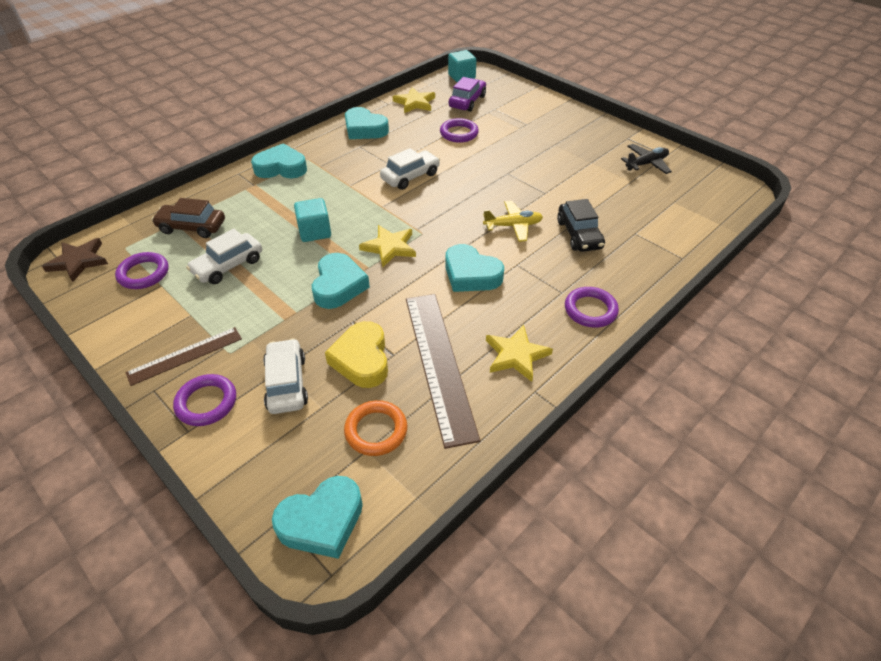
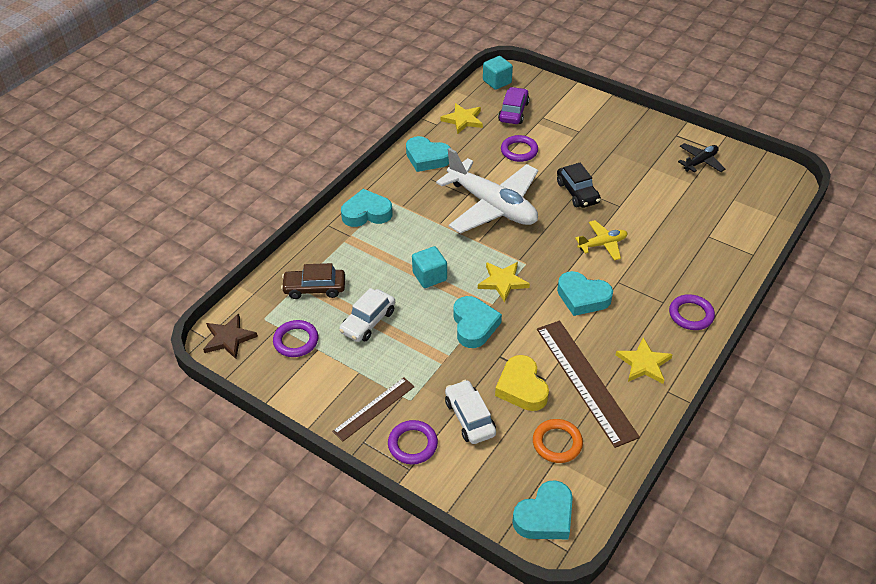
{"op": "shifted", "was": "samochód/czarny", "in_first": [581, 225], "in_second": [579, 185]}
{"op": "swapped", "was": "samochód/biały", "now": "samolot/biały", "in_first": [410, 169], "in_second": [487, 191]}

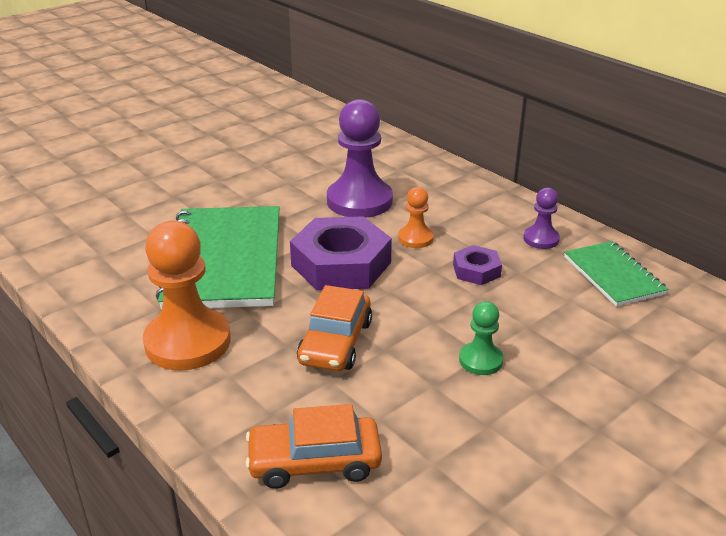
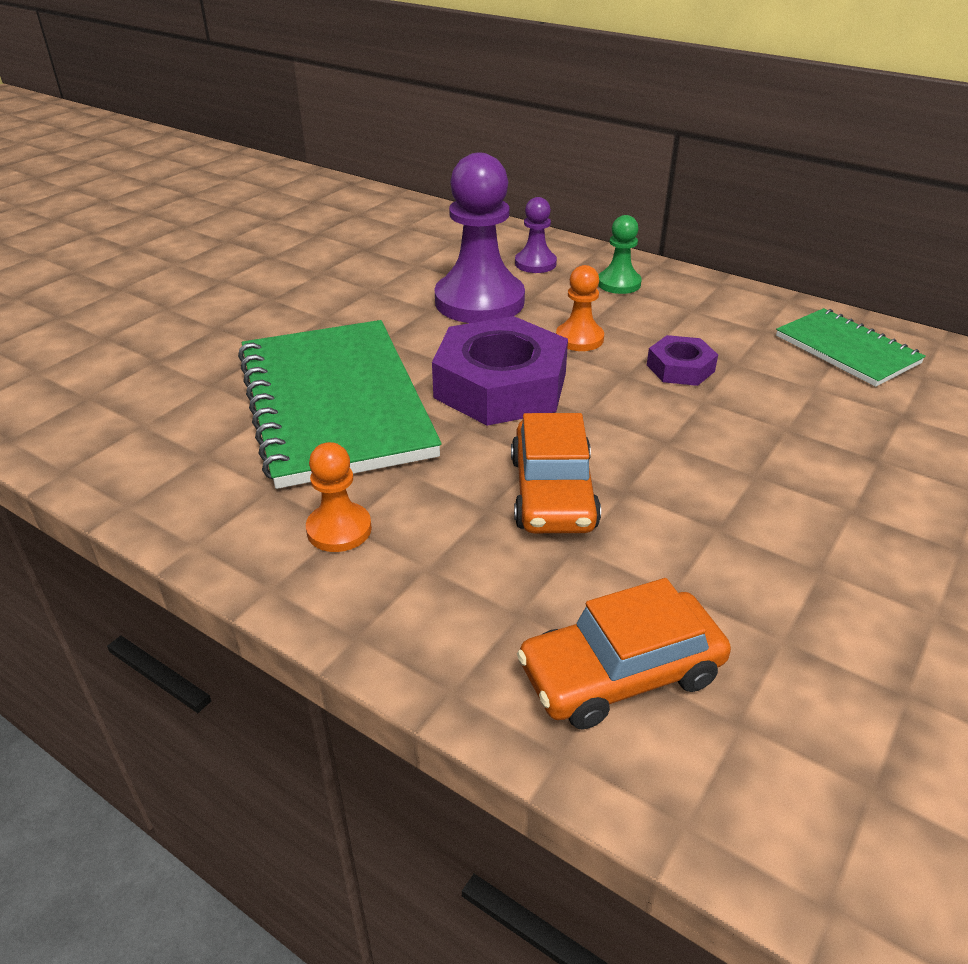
{"op": "shifted", "was": "pionek/zielony", "in_first": [481, 338], "in_second": [620, 254]}
{"op": "shifted", "was": "pionek/fioletowy", "in_first": [541, 218], "in_second": [536, 235]}
{"op": "scaled", "was": "pionek/pomarańczowy", "in_first": [187, 295], "in_second": [339, 497], "ratio": 0.5}

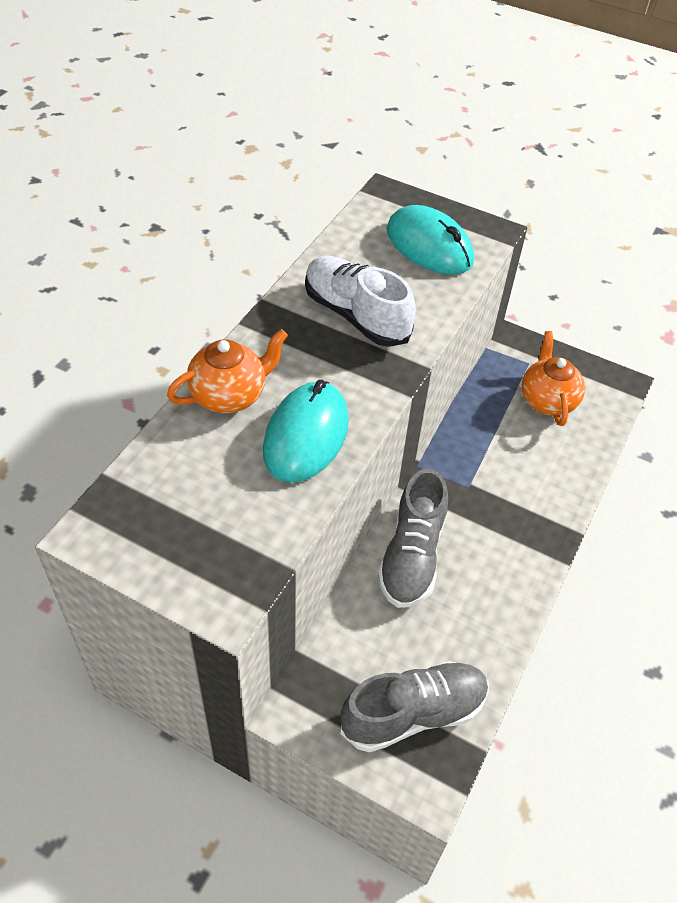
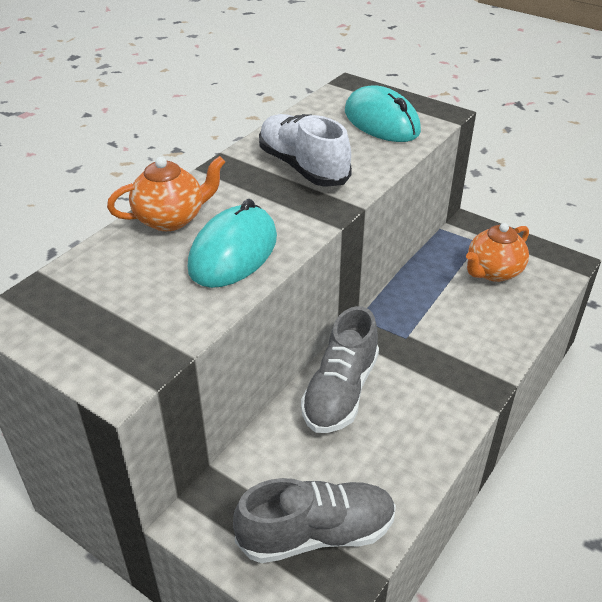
{"op": "rotated", "was": "imbryk/pomarańczowy", "in_first": [553, 378], "in_second": [497, 252], "clockwise": -135}

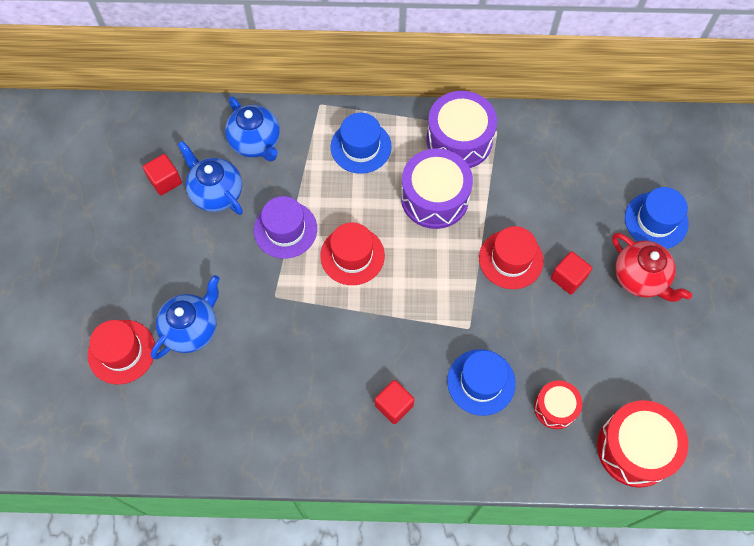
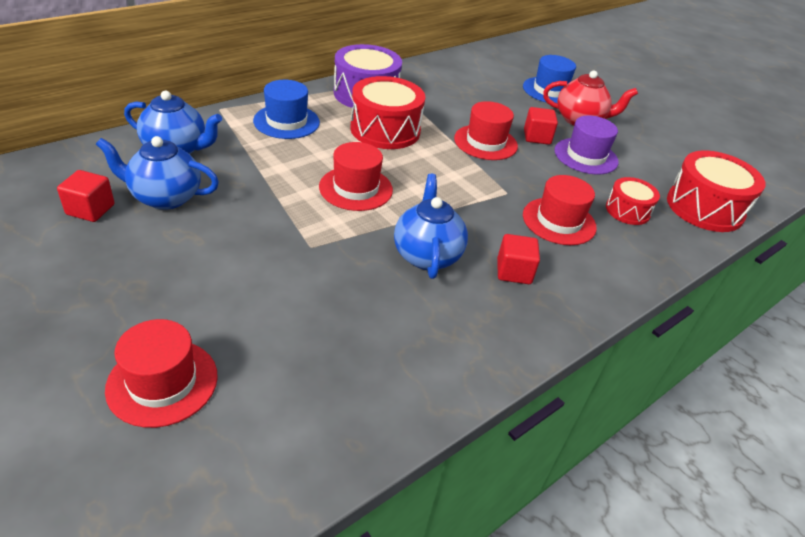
{"op": "shifted", "was": "imbryk/niebieski", "in_first": [185, 317], "in_second": [431, 226]}
{"op": "shifted", "was": "kapelusz/fioletowy", "in_first": [285, 227], "in_second": [586, 144]}
{"op": "repainted", "was": "bęben/fioletowy", "now": "bęben/czerwony", "in_first": [437, 188], "in_second": [387, 112]}
{"op": "repainted", "was": "kapelusz/niebieski", "now": "kapelusz/czerwony", "in_first": [481, 382], "in_second": [560, 210]}

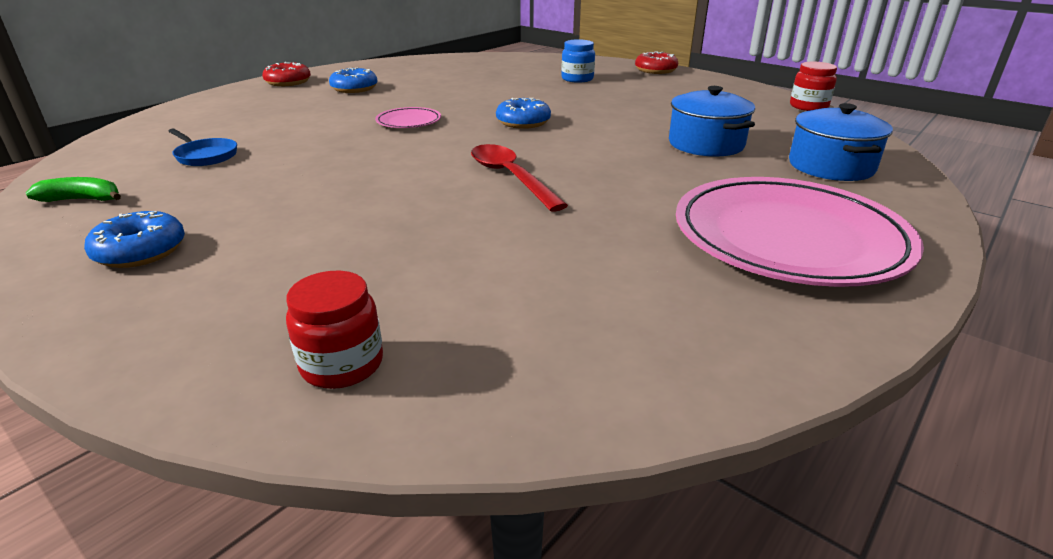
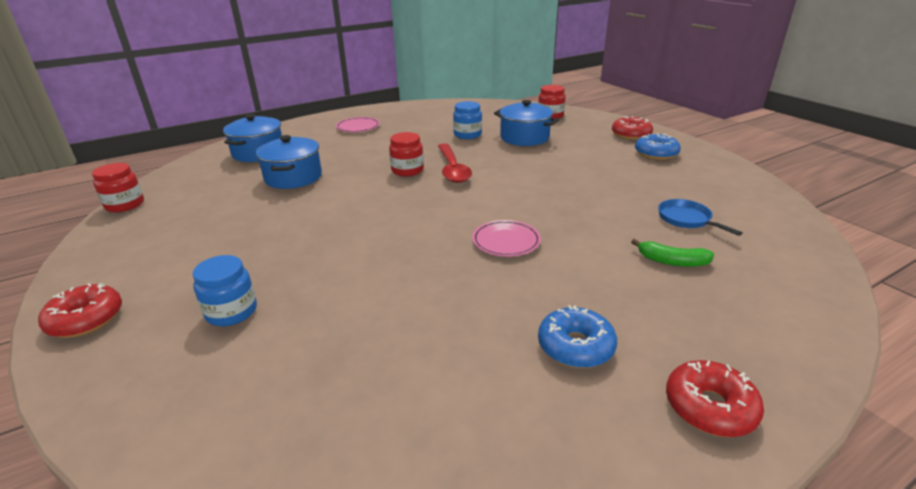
{"op": "gone", "was": "donut/niebieski", "in_first": [523, 113]}
{"op": "new", "now": "słoik/czerwony", "in_second": [406, 154]}
{"op": "new", "now": "słoik/niebieski", "in_second": [467, 120]}
{"op": "new", "now": "garnek/niebieski", "in_second": [526, 123]}
{"op": "new", "now": "donut/czerwony", "in_second": [632, 128]}
{"op": "shifted", "was": "banan/zielony", "in_first": [73, 189], "in_second": [672, 253]}
{"op": "scaled", "was": "talerz/różowy", "in_first": [800, 232], "in_second": [358, 124], "ratio": 0.43}

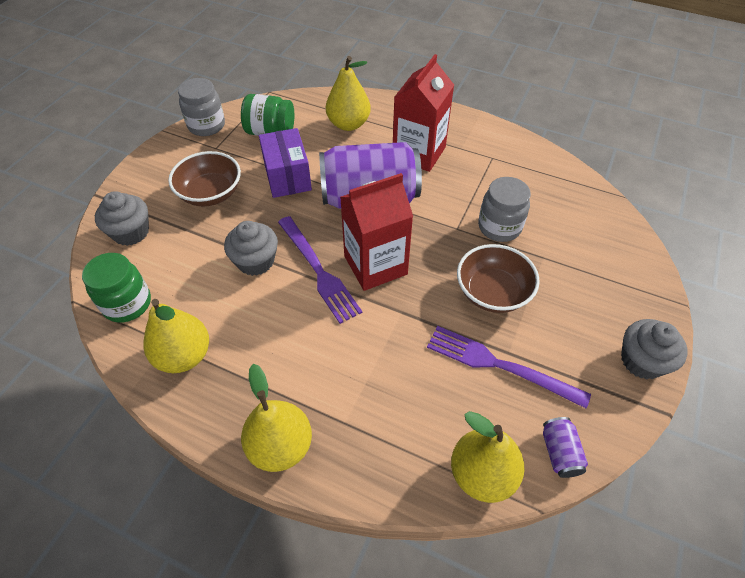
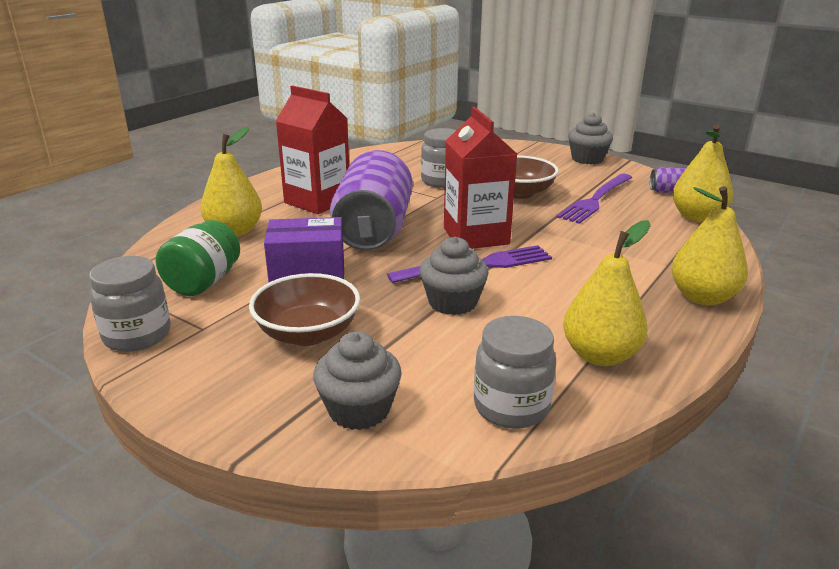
{"op": "repainted", "was": "słoik/zielony", "now": "słoik/szary", "in_first": [116, 288], "in_second": [515, 372]}

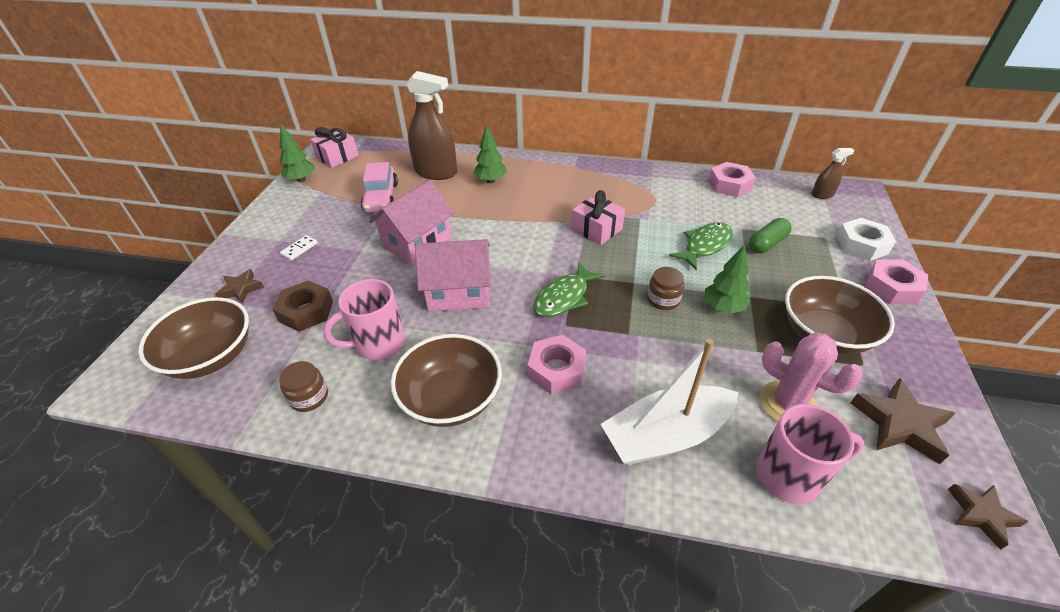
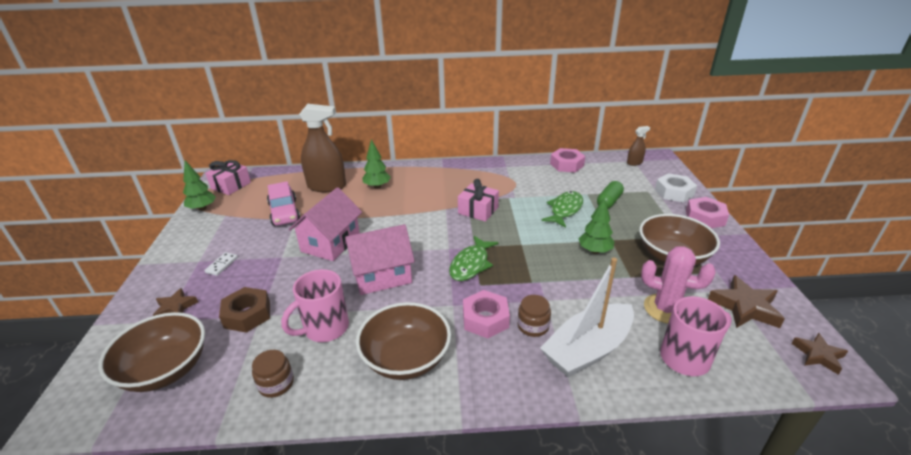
{"op": "shifted", "was": "słoik/brązowy", "in_first": [665, 288], "in_second": [534, 316]}

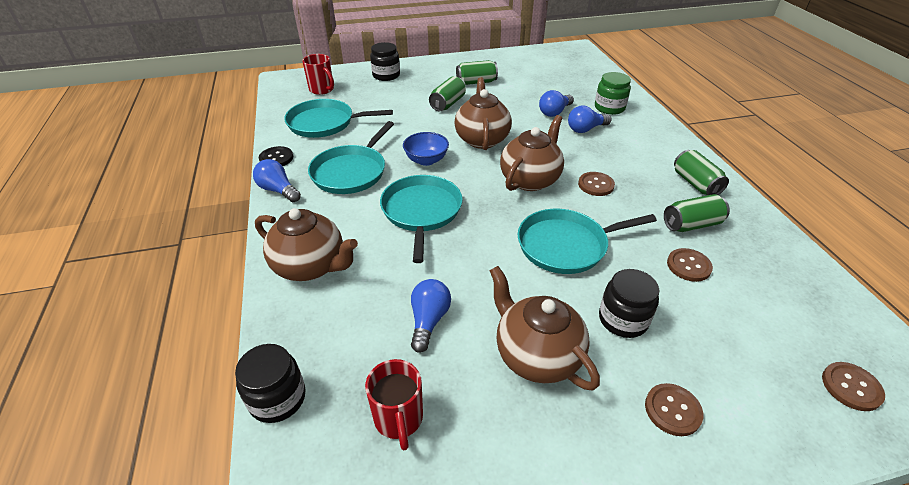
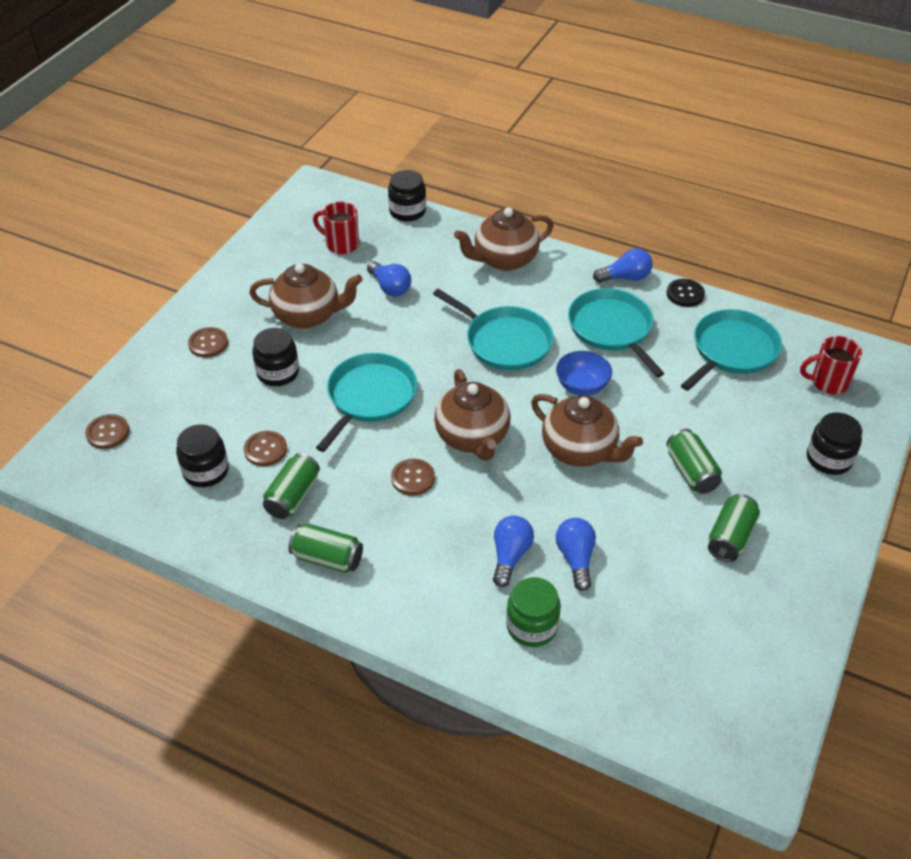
{"op": "new", "now": "słoik/czarny", "in_second": [202, 455]}

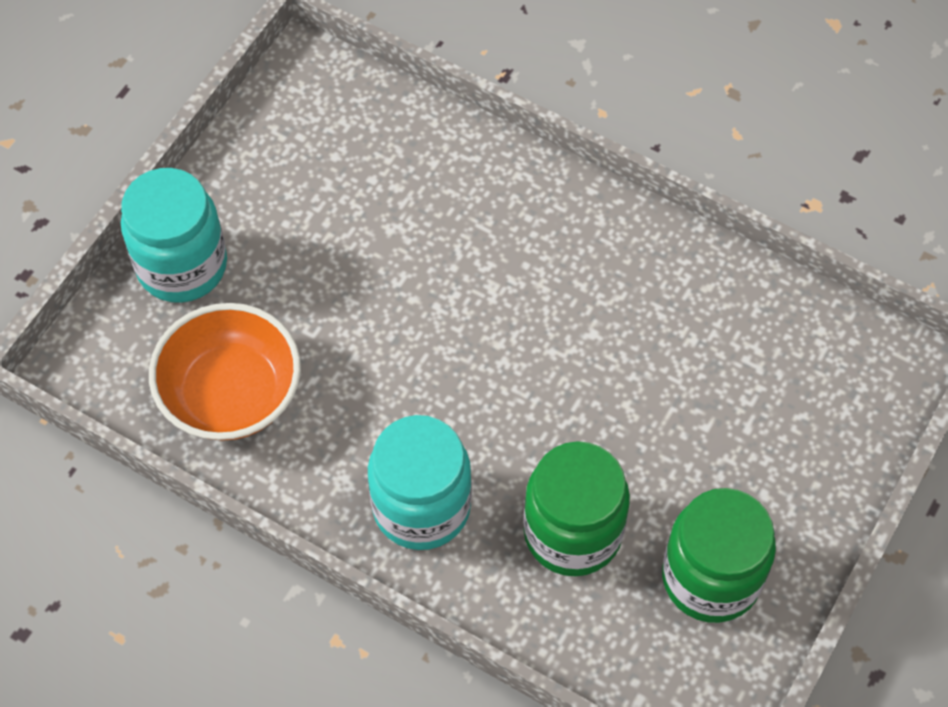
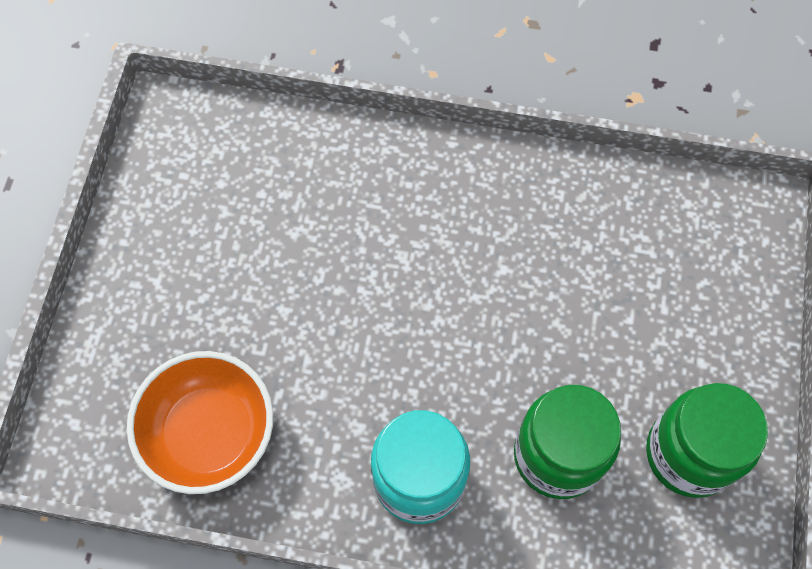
{"op": "gone", "was": "słoik/turkusowy", "in_first": [174, 235]}

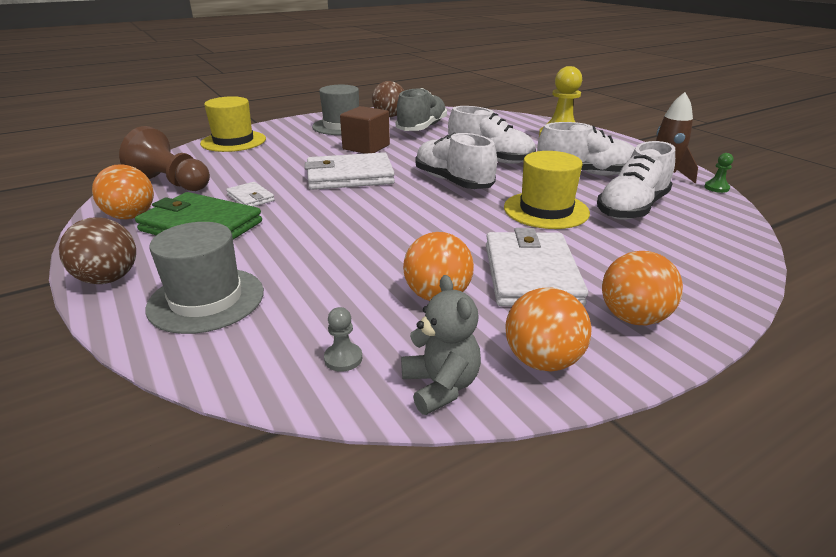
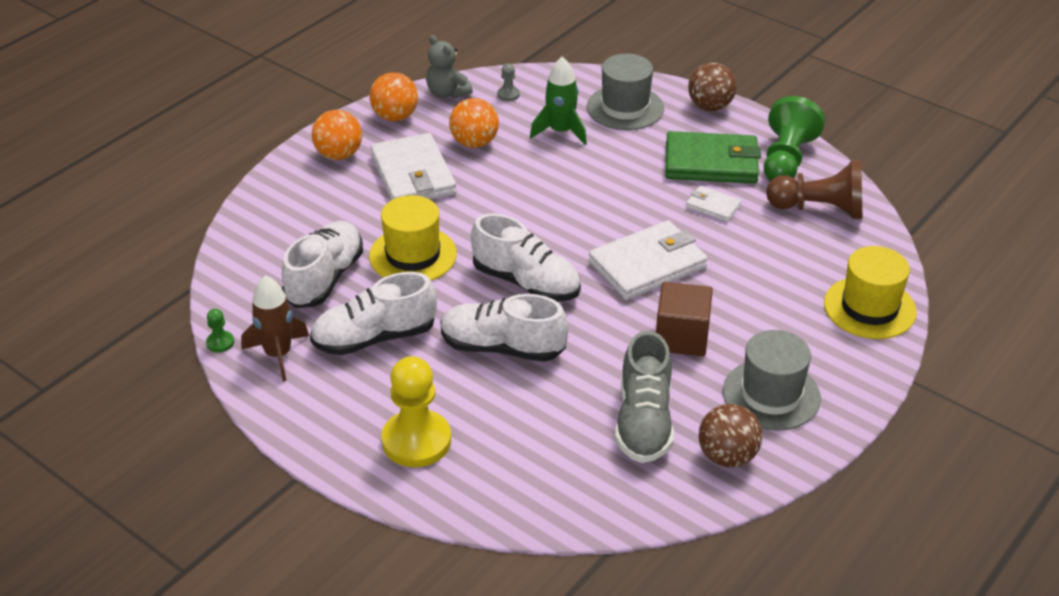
{"op": "new", "now": "rakieta/zielony", "in_second": [558, 101]}
{"op": "swapped", "was": "piłka/pomarańczowy", "now": "pionek/zielony", "in_first": [123, 191], "in_second": [794, 138]}

